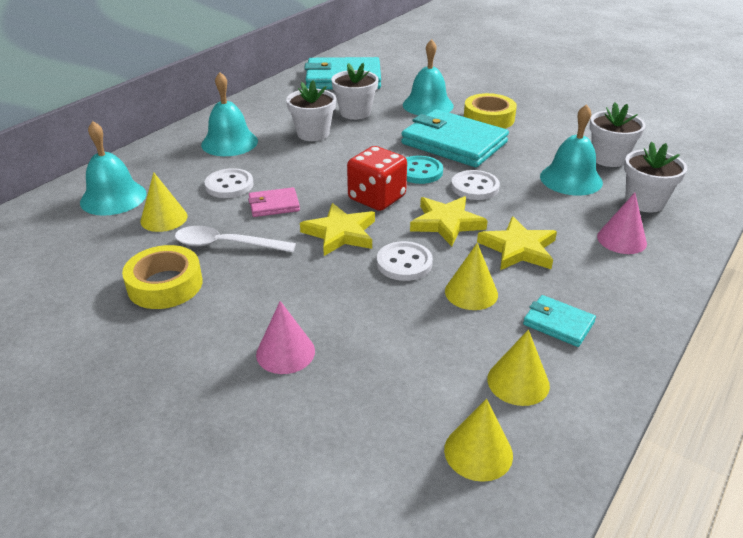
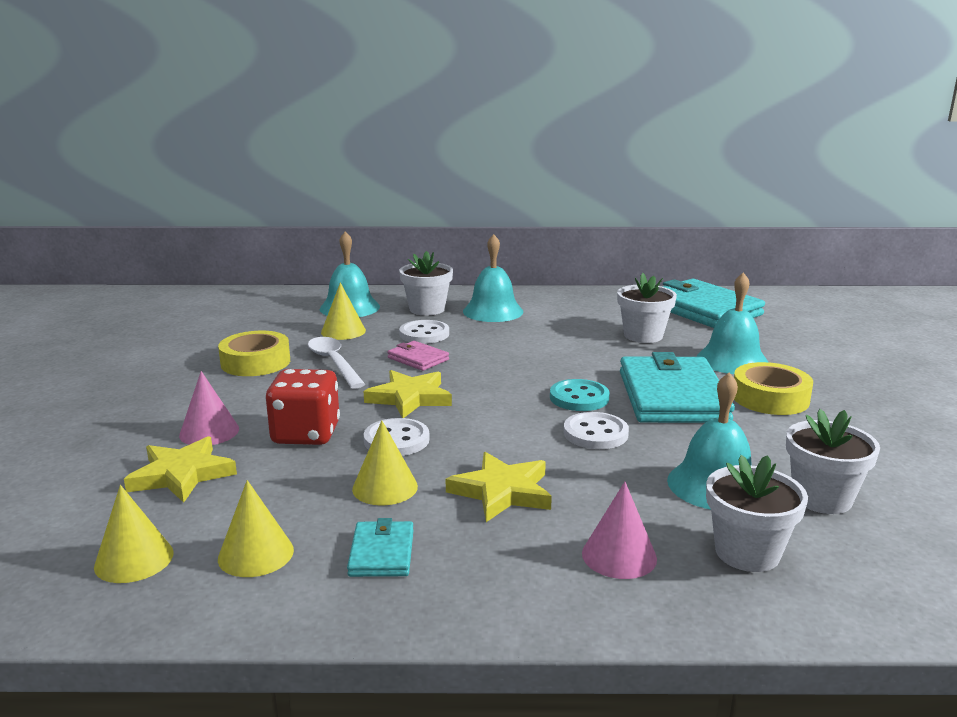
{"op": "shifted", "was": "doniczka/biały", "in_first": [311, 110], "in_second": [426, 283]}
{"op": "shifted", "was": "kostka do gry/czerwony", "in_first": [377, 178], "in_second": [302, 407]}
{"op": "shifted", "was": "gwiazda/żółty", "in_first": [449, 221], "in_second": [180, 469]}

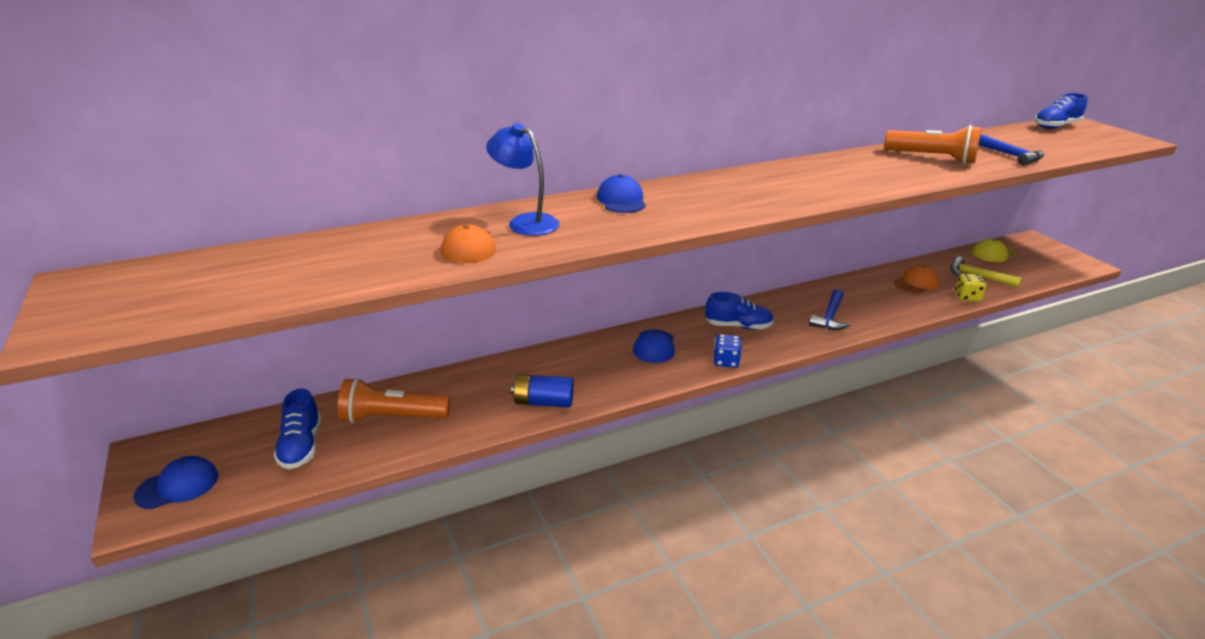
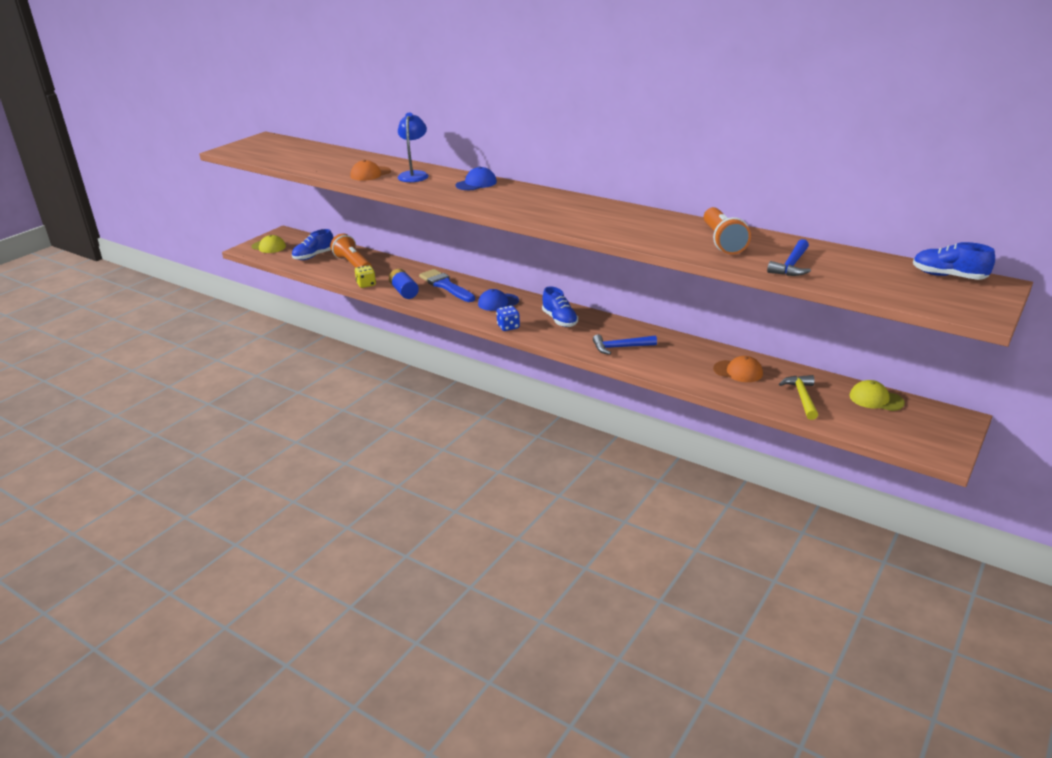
{"op": "new", "now": "pędzel/niebieski", "in_second": [447, 285]}
{"op": "shifted", "was": "kostka do gry/żółty", "in_first": [970, 287], "in_second": [365, 276]}
{"op": "repainted", "was": "czapka/niebieski", "now": "czapka/żółty", "in_first": [176, 482], "in_second": [268, 244]}

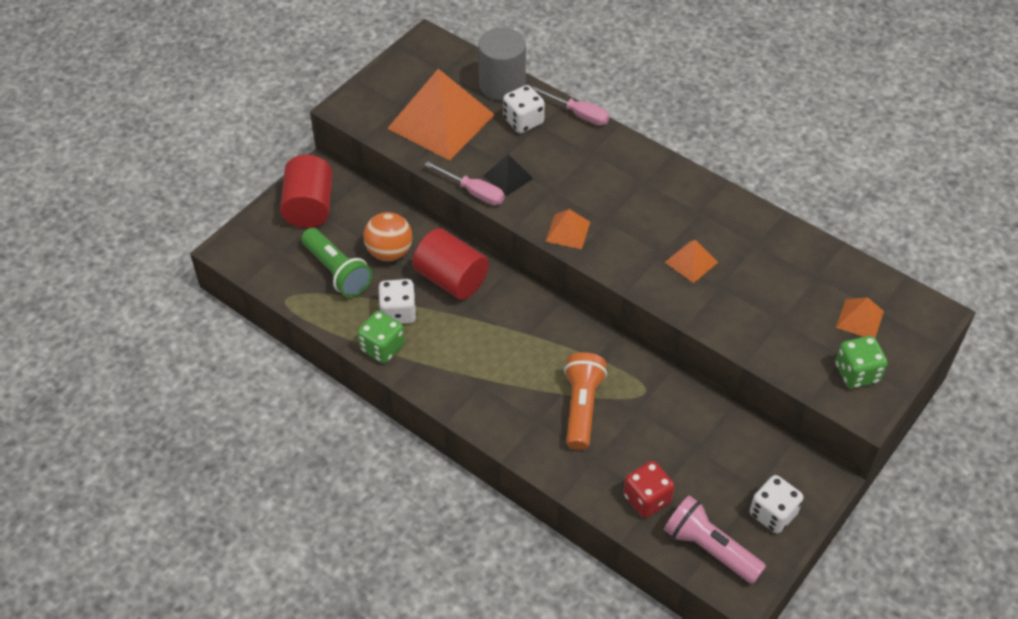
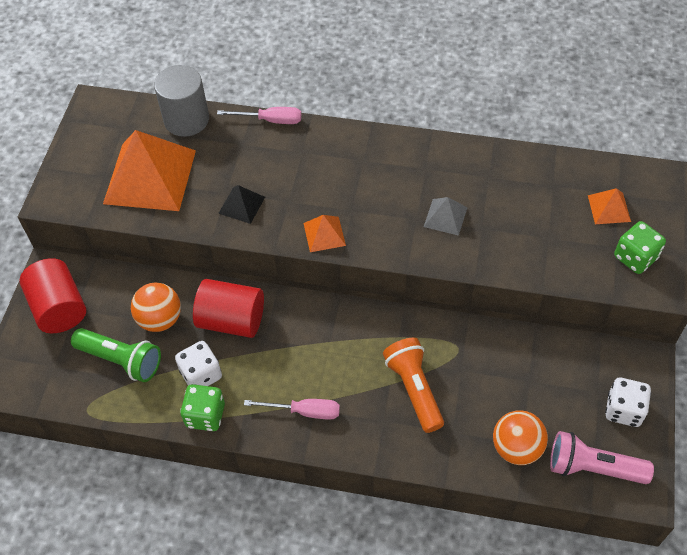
{"op": "gone", "was": "kostka do gry/biały", "in_first": [524, 109]}
{"op": "shifted", "was": "śrubokręt/różowy", "in_first": [464, 183], "in_second": [292, 409]}
{"op": "swapped", "was": "kostka do gry/czerwony", "now": "piłka/pomarańczowy", "in_first": [649, 489], "in_second": [520, 437]}
{"op": "repainted", "was": "piramida/pomarańczowy", "now": "piramida/szary", "in_first": [691, 261], "in_second": [446, 216]}

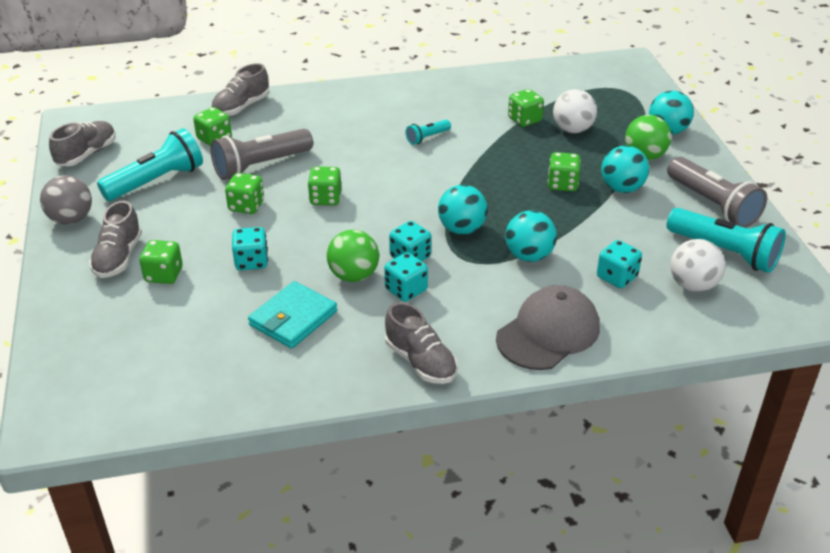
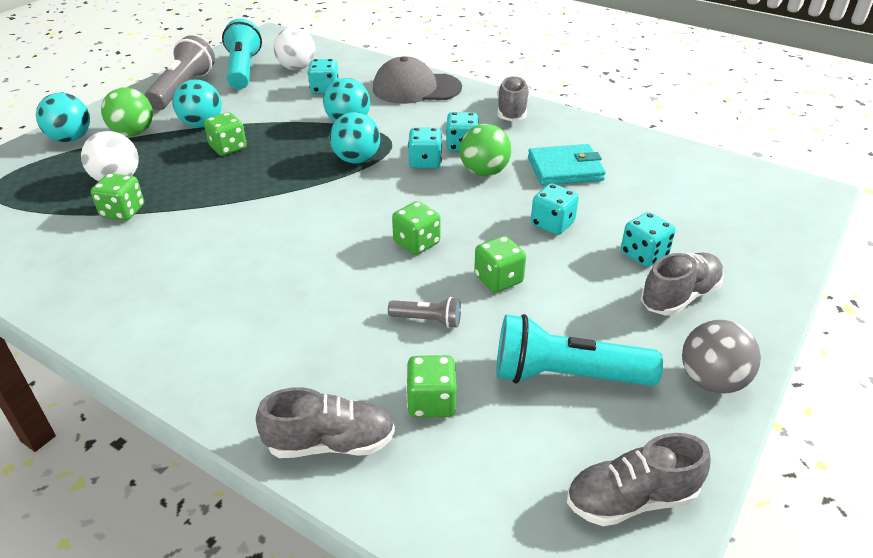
{"op": "gone", "was": "latarka/turkusowy", "in_first": [428, 132]}
{"op": "repainted", "was": "kostka do gry/zielony", "now": "kostka do gry/turkusowy", "in_first": [161, 262], "in_second": [648, 239]}
{"op": "scaled", "was": "latarka/szary", "in_first": [261, 154], "in_second": [424, 312], "ratio": 0.49}

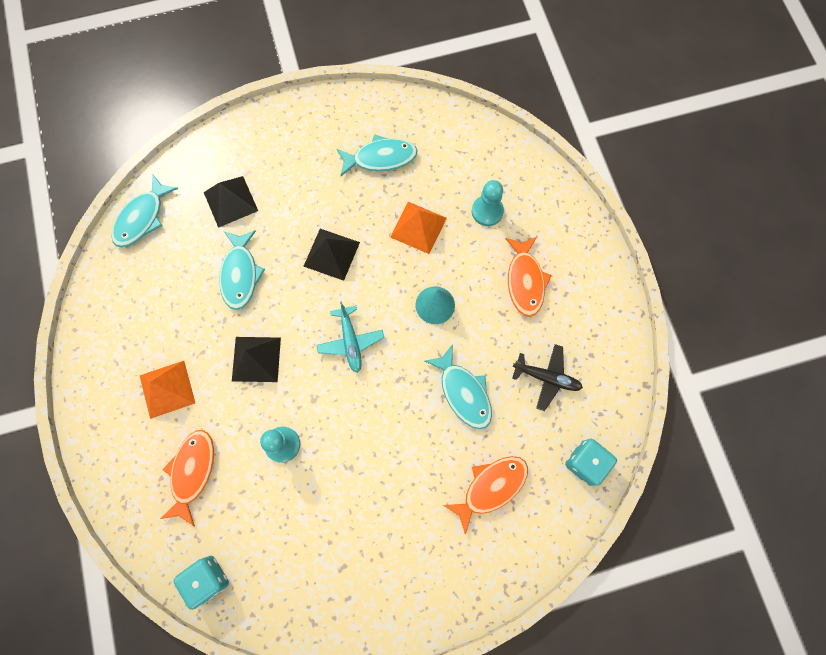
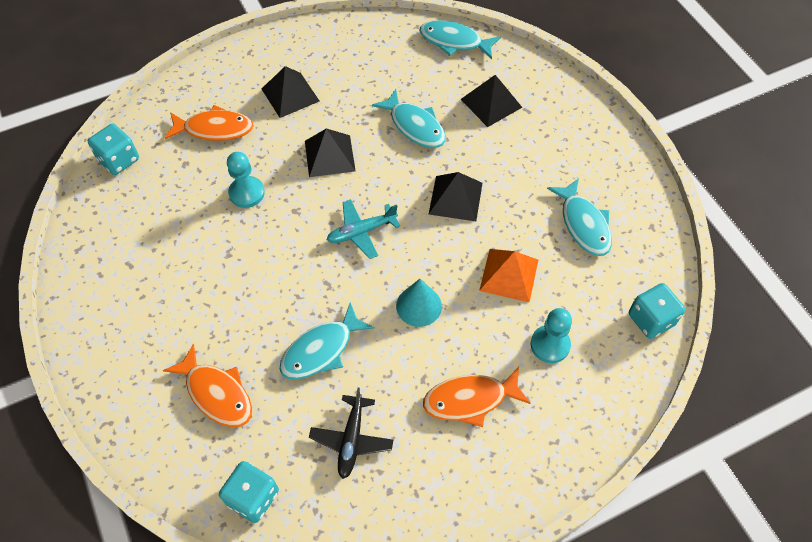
{"op": "new", "now": "kostka do gry/turkusowy", "in_second": [657, 311]}
{"op": "repainted", "was": "piramida/pomarańczowy", "now": "piramida/czarny", "in_first": [167, 390], "in_second": [290, 92]}
{"op": "rotated", "was": "ryba/turkusowy", "in_first": [242, 270], "in_second": [409, 118], "clockwise": -120}

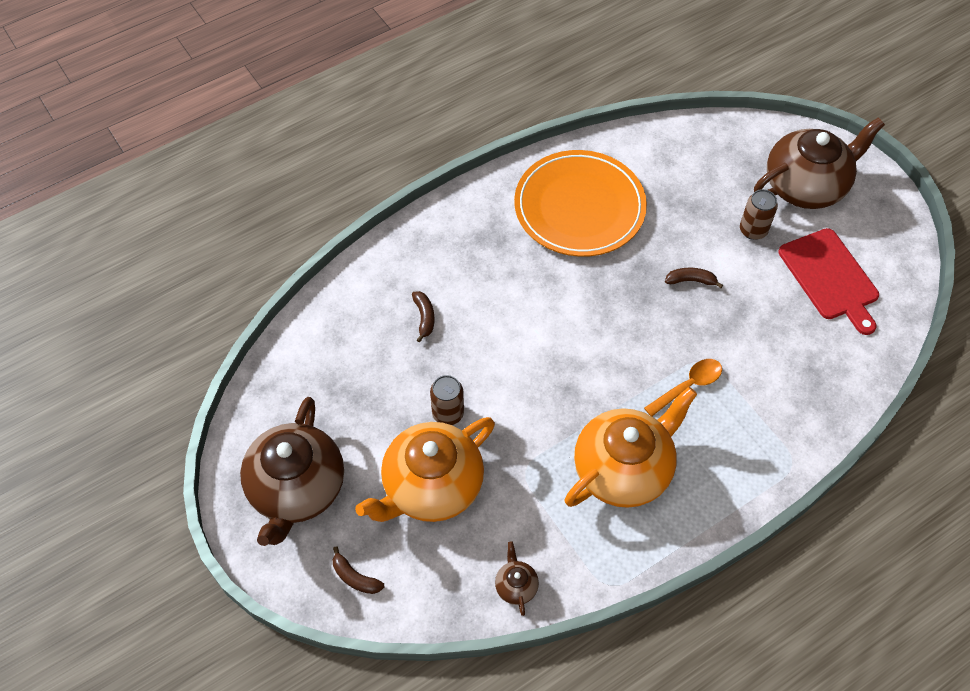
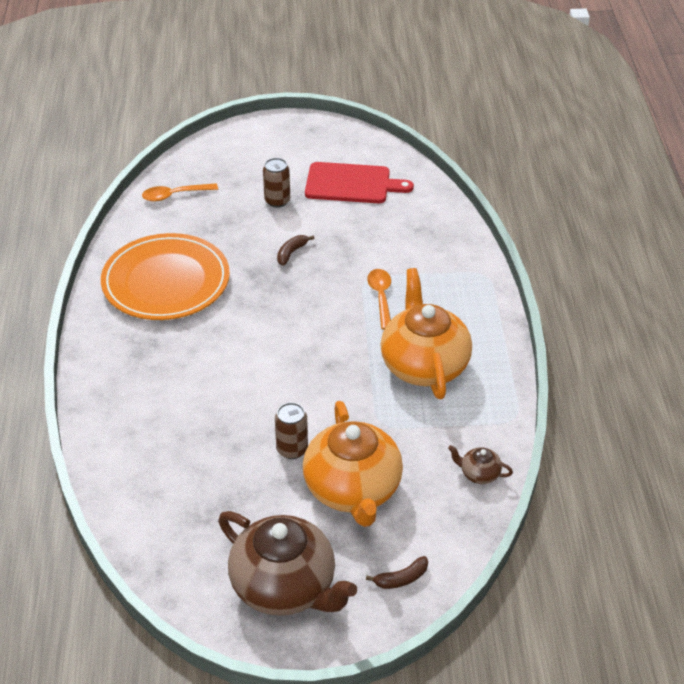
{"op": "gone", "was": "banan/brązowy", "in_first": [423, 317]}
{"op": "gone", "was": "imbryk/brązowy", "in_first": [819, 163]}
{"op": "new", "now": "łyżka/pomarańczowy", "in_second": [180, 192]}

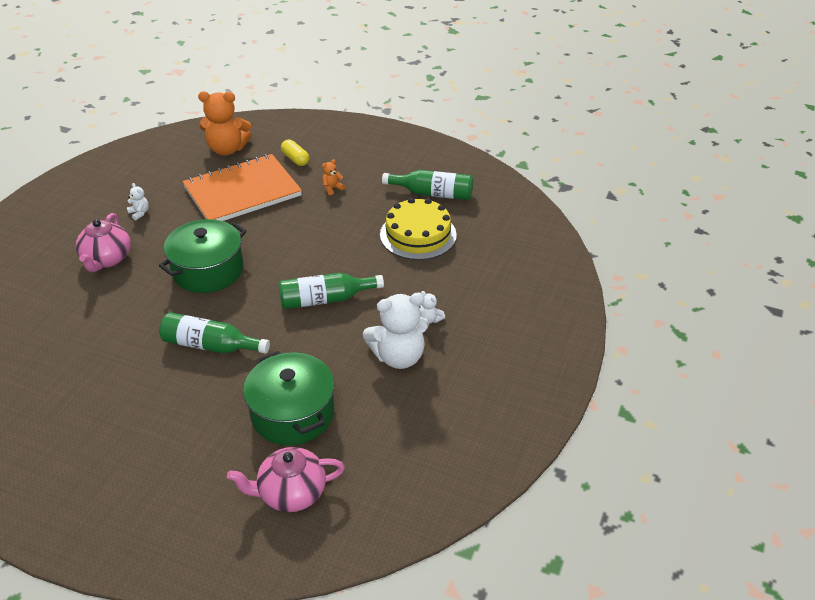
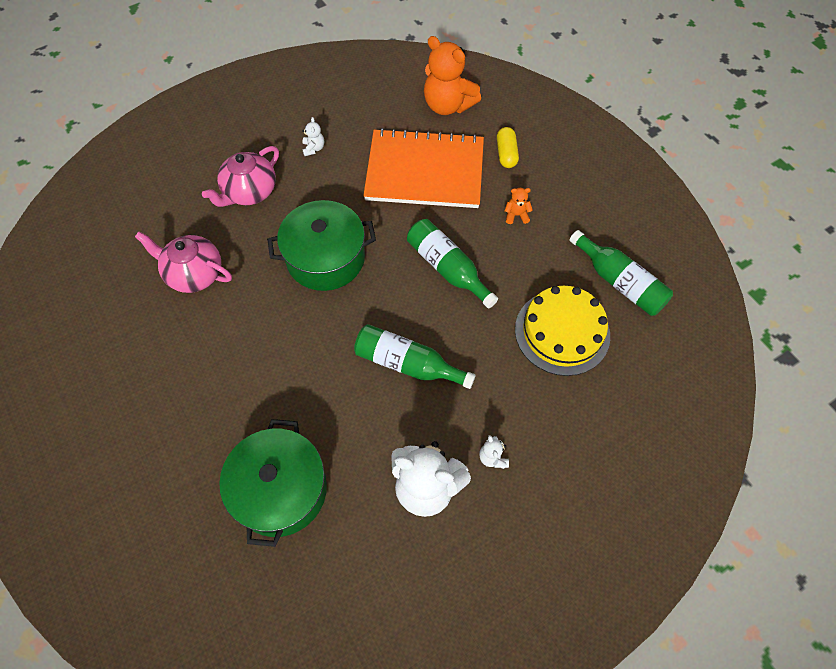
{"op": "shifted", "was": "butelka/zielony", "in_first": [214, 333], "in_second": [452, 263]}
{"op": "shifted", "was": "imbryk/różowy", "in_first": [286, 479], "in_second": [183, 262]}

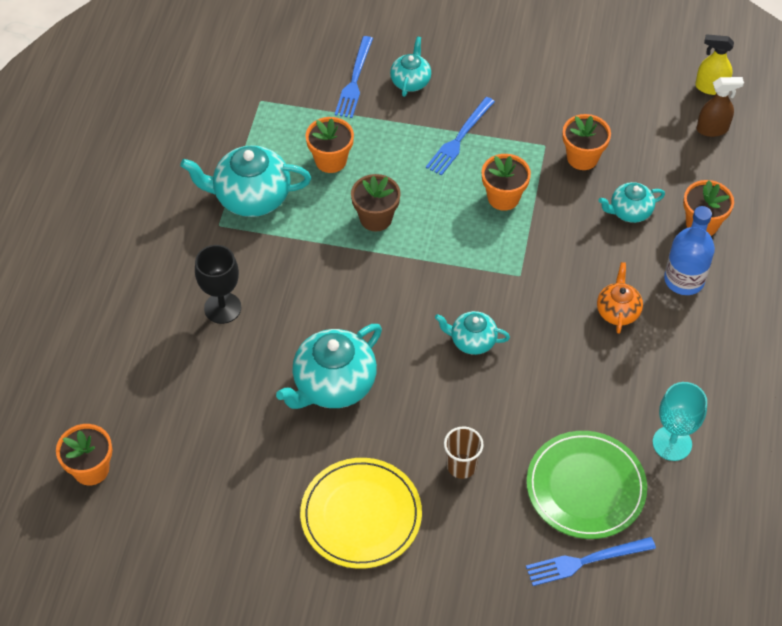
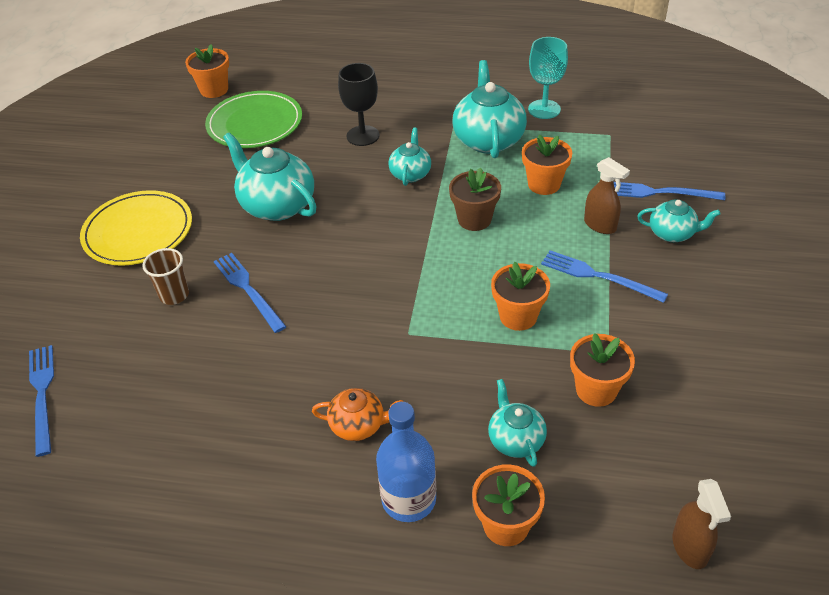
{"op": "gone", "was": "spryskiwacz/żółty", "in_first": [714, 64]}
{"op": "new", "now": "widelec/niebieski", "in_second": [250, 293]}
{"op": "new", "now": "spryskiwacz/brązowy", "in_second": [607, 195]}
{"op": "shifted", "was": "imbryk/turkusowy", "in_first": [472, 333], "in_second": [409, 157]}
{"op": "shifted", "was": "talerz/zielony", "in_first": [587, 485], "in_second": [253, 119]}
{"op": "shifted", "was": "kielich/turkusowy", "in_first": [680, 421], "in_second": [548, 78]}

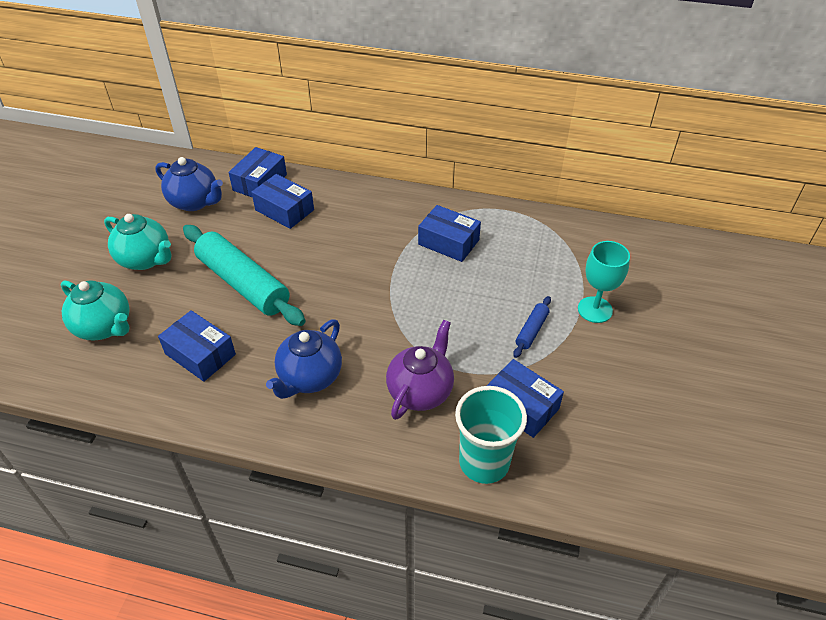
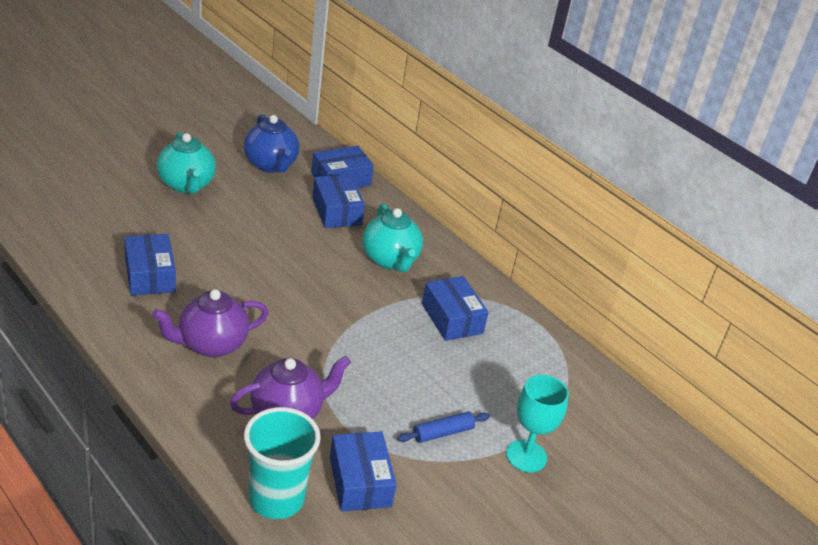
{"op": "gone", "was": "wałek do ciasta/turkusowy", "in_first": [244, 275]}
{"op": "shifted", "was": "imbryk/turkusowy", "in_first": [95, 310], "in_second": [392, 237]}
{"op": "repainted", "was": "imbryk/niebieski", "now": "imbryk/fioletowy", "in_first": [304, 359], "in_second": [210, 323]}

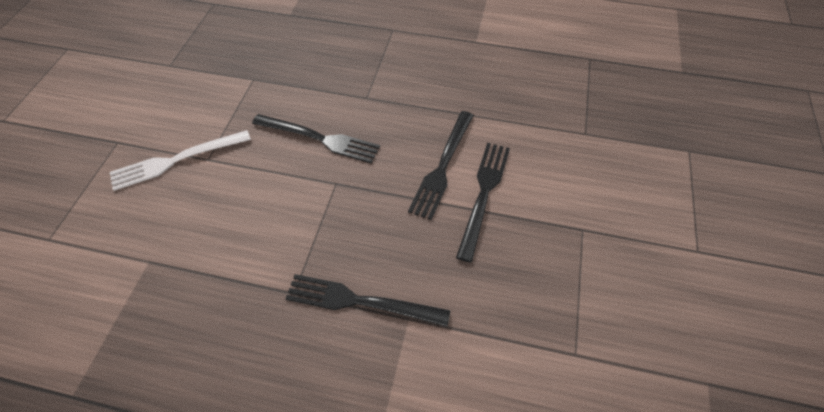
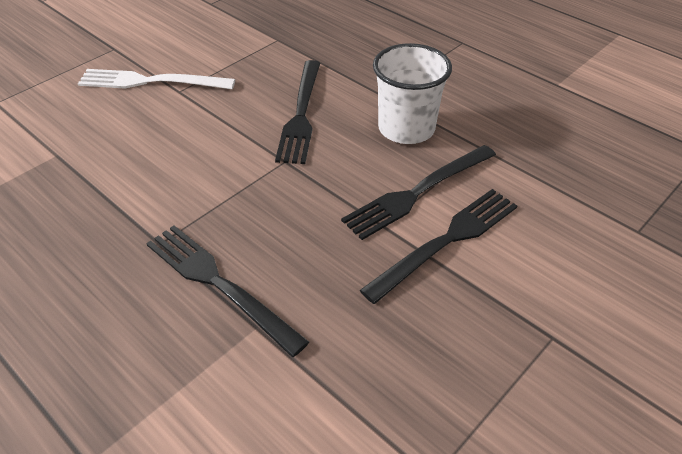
{"op": "new", "now": "szklanka/biały", "in_second": [412, 93]}
{"op": "rotated", "was": "widelec/czarny", "in_first": [316, 138], "in_second": [297, 112], "clockwise": 45}

